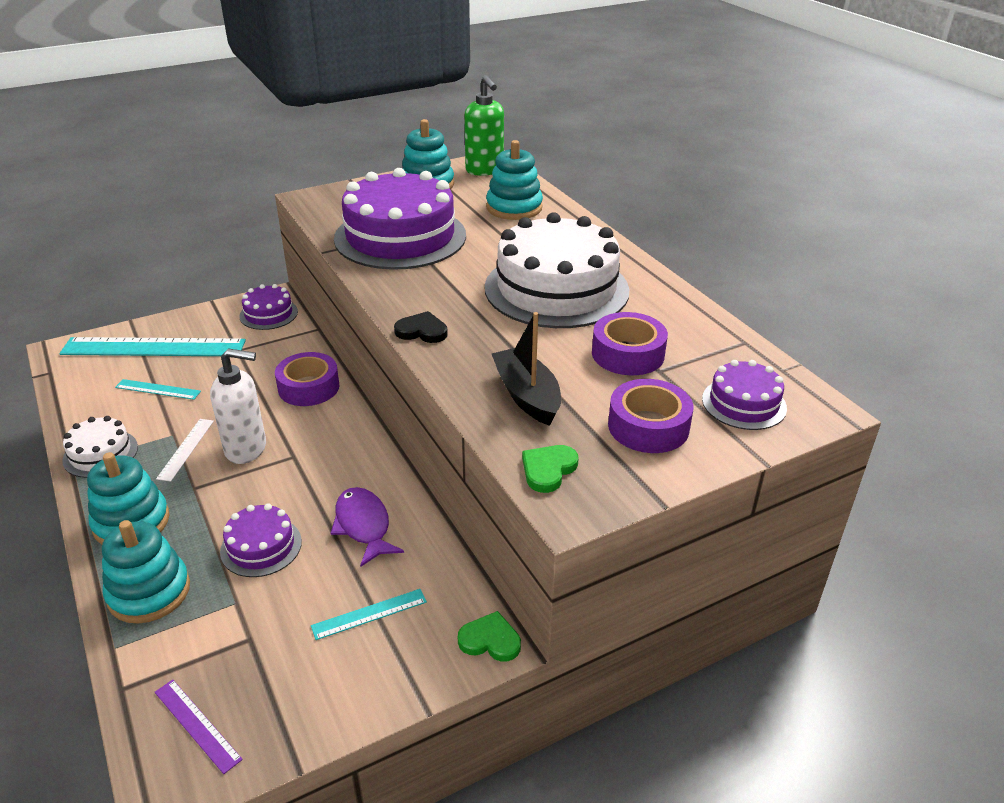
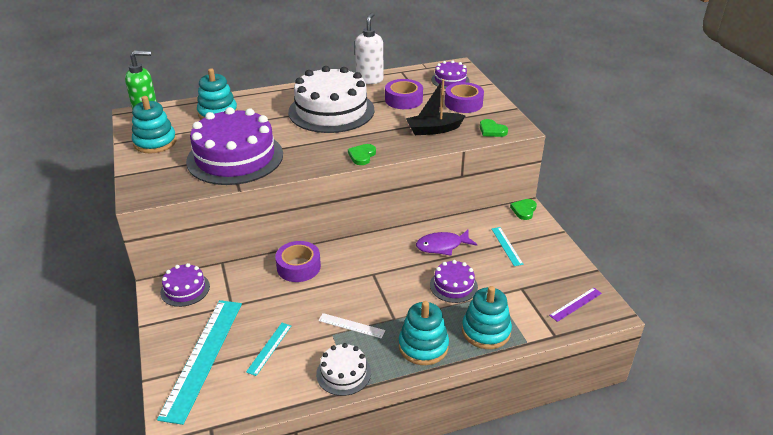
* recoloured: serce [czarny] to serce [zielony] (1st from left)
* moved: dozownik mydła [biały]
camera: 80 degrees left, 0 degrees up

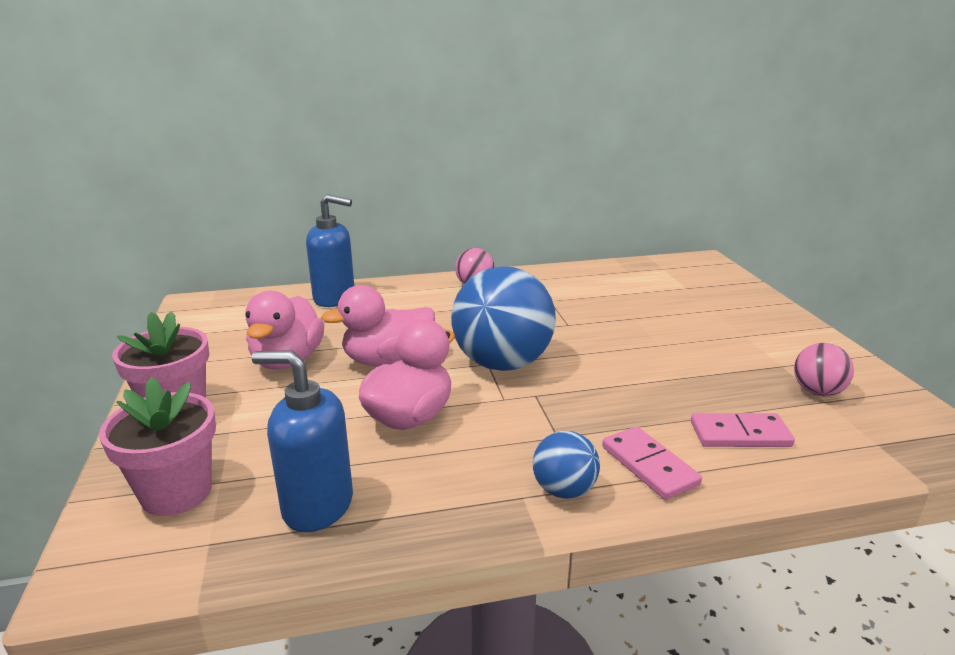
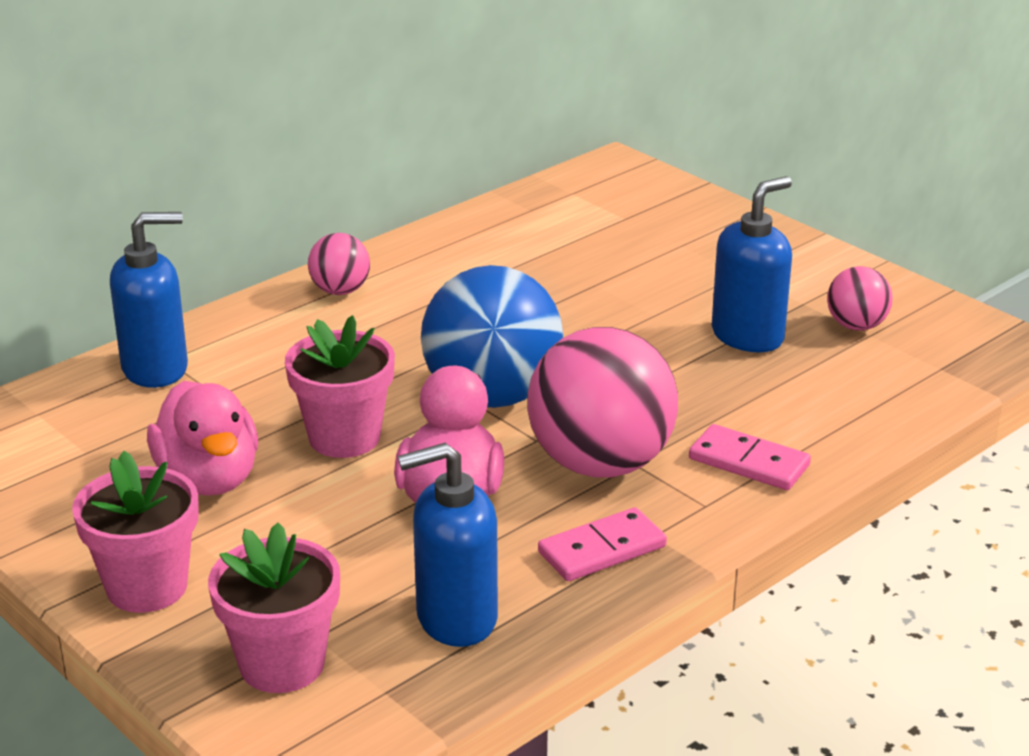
* replaced: kaczka [różowy] (2nd from left) to doniczka [różowy] (3rd from left)
* added: piłka [różowy] (2nd from left)
* moved: kostka domina [różowy] (2nd from left in the first image) to kostka domina [różowy] (1st from left)
* added: dozownik mydła [niebieski] (3rd from left)
* removed: piłka [niebieski] (2nd from left)
camera: 30 degrees left, 5 degrees up

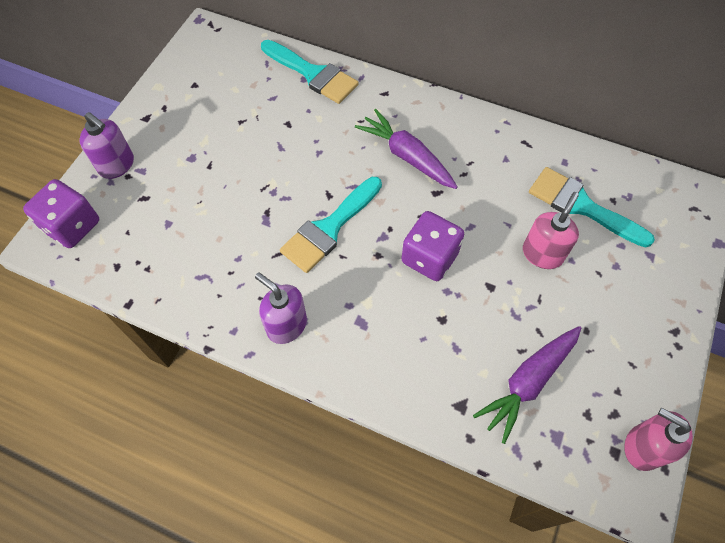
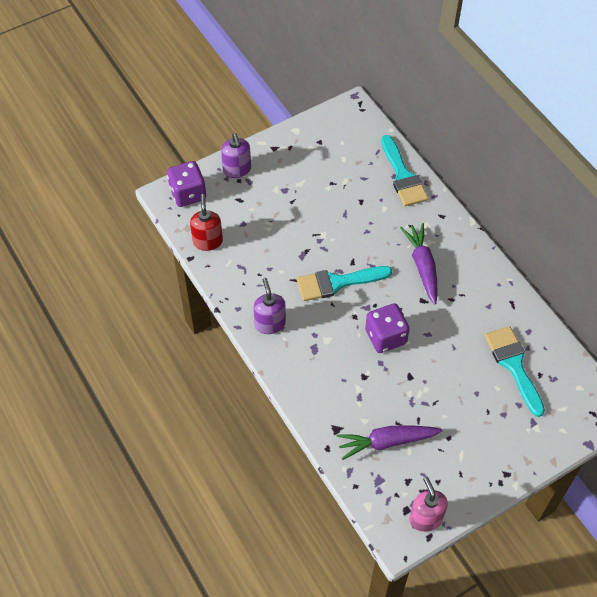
* added: dozownik mydła [czerwony]
* removed: dozownik mydła [różowy] (1st from left)
camera: 35 degrees right, 5 degrees down

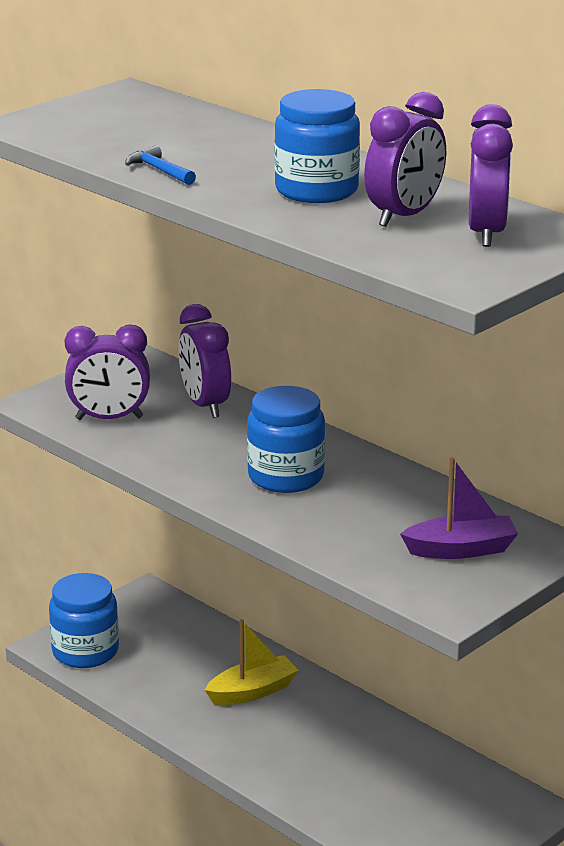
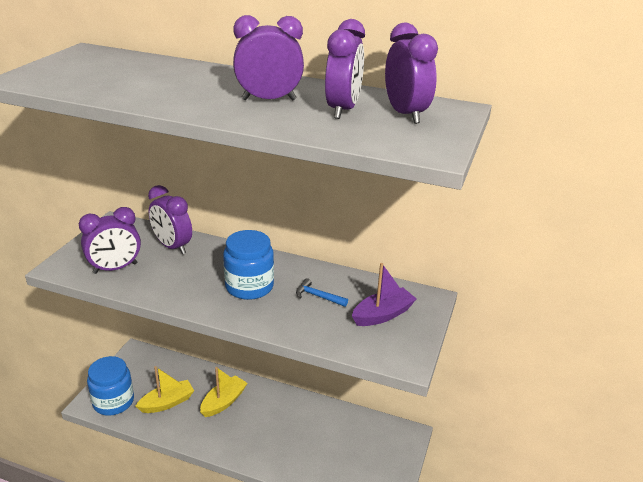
* added: łódka [żółty] (1st from left)
* replaced: słoik [niebieski] (3rd from left) to budzik [fioletowy] (3rd from left)
* moved: młotek [niebieski]
camera: 25 degrees left, 5 degrees up

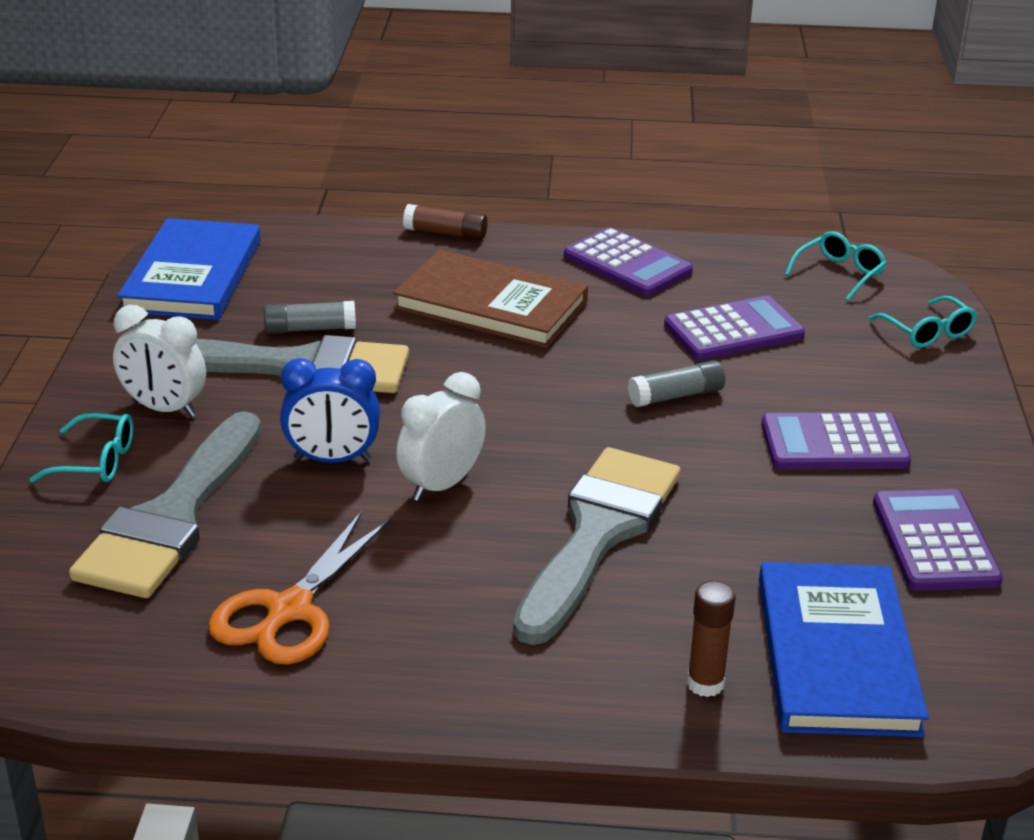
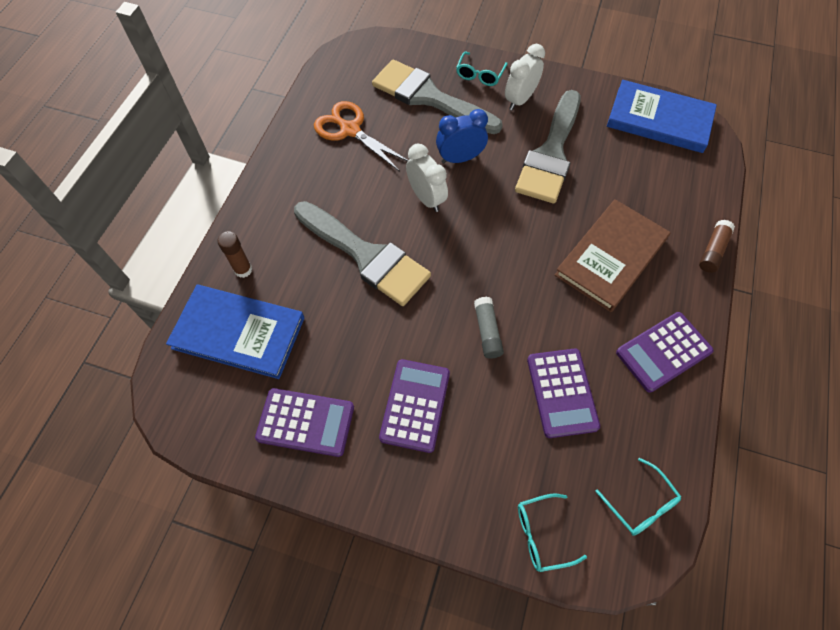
* turned: budzik [niebieski] 60 degrees clockwise
* removed: klej w sztyfcie [szary] (1st from left)
camera: 105 degrees right, 30 degrees up

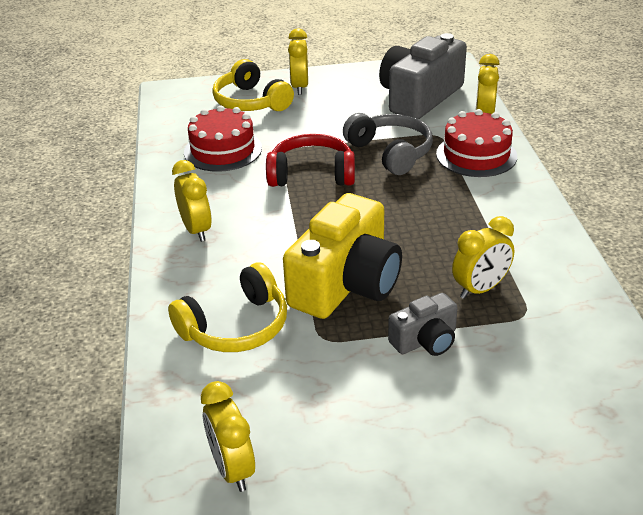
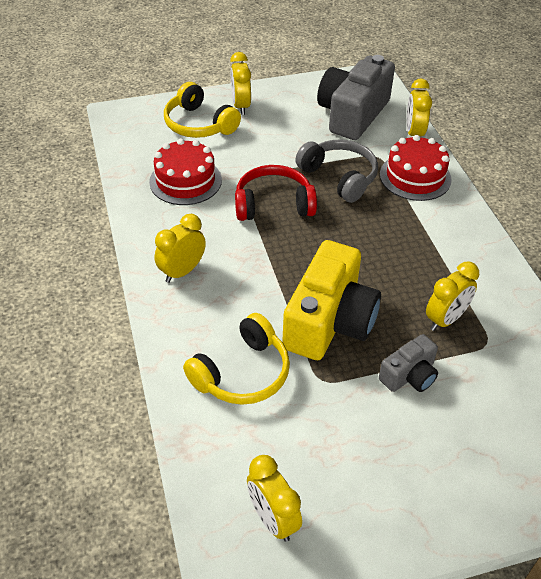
* turned: budzik [żółty] (1st from left) 105 degrees counterclockwise
camera: 10 degrees left, 10 degrees up

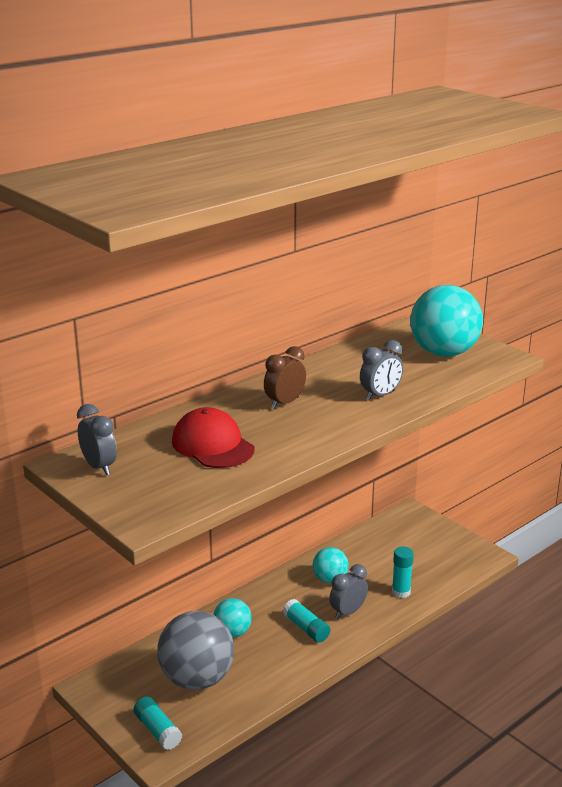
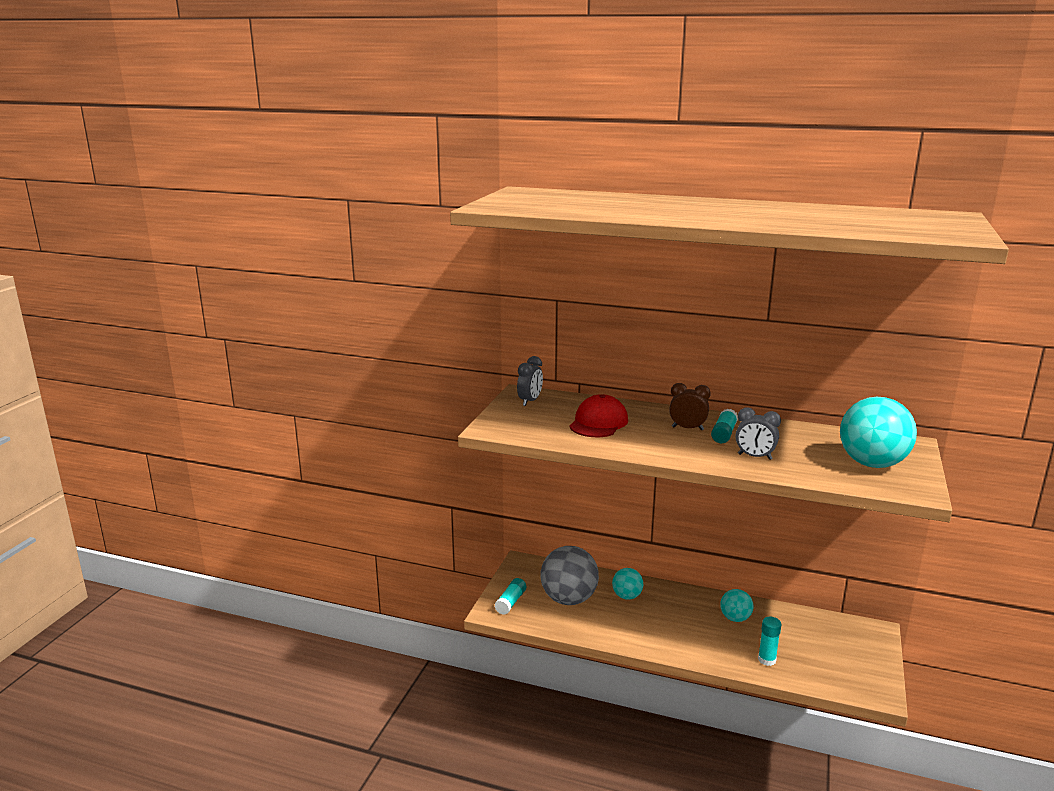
* moved: klej w sztyfcie [turkusowy] (2nd from left)
* removed: budzik [szary] (2nd from left)
camera: 60 degrees right, 5 degrees down

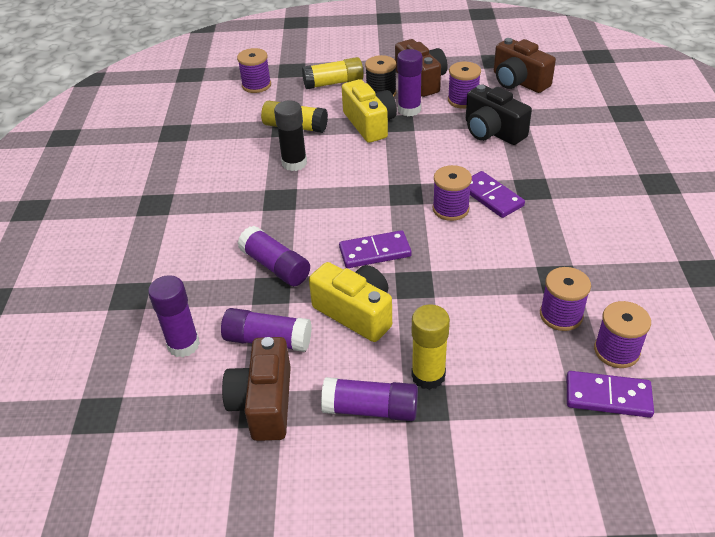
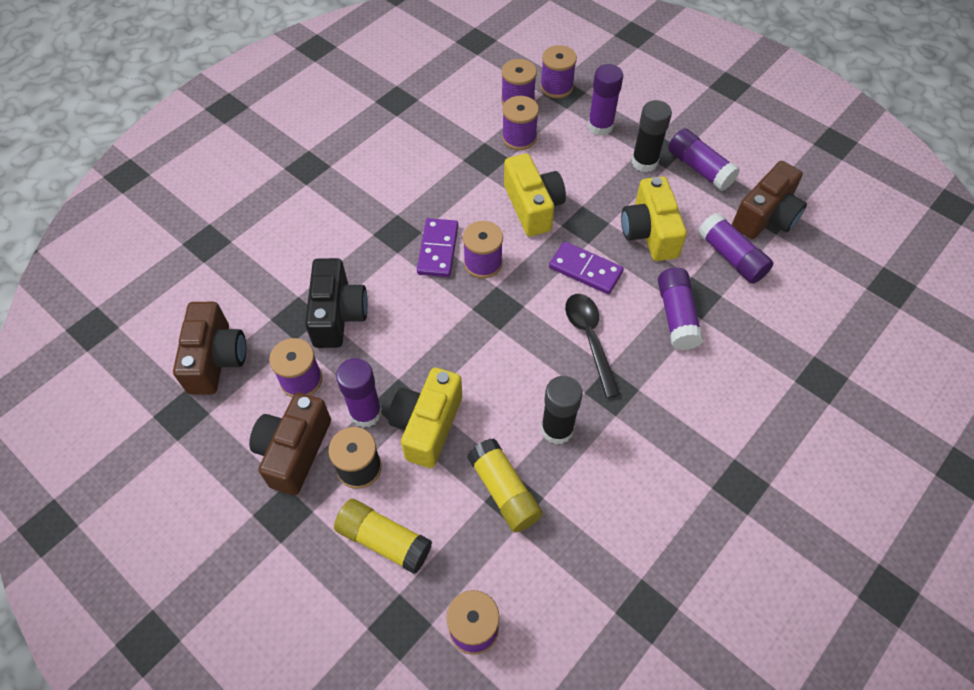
* added: aparat fotograficzny [żółty] (2nd from left)
* replaced: kostka domina [fioletowy] (3rd from left) to szpulka [fioletowy] (6th from left)
* added: łyżka [czarny]
* moved: klej w sztyfcie [fioletowy] (1st from left in the first image) to klej w sztyfcie [fioletowy] (2nd from left)
* recoloured: klej w sztyfcie [żółty] (3rd from left) to klej w sztyfcie [czarny] (2nd from left)
camera: 140 degrees left, 15 degrees up

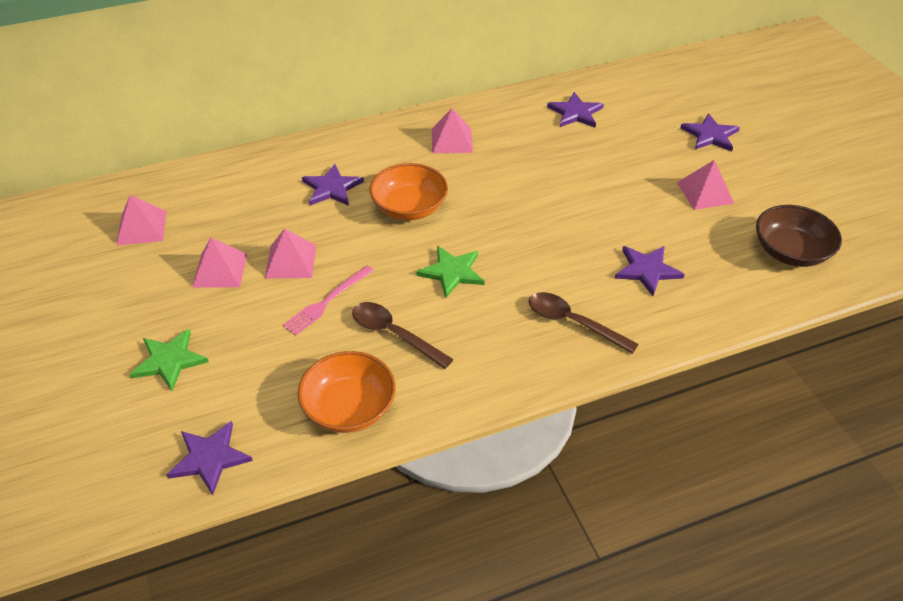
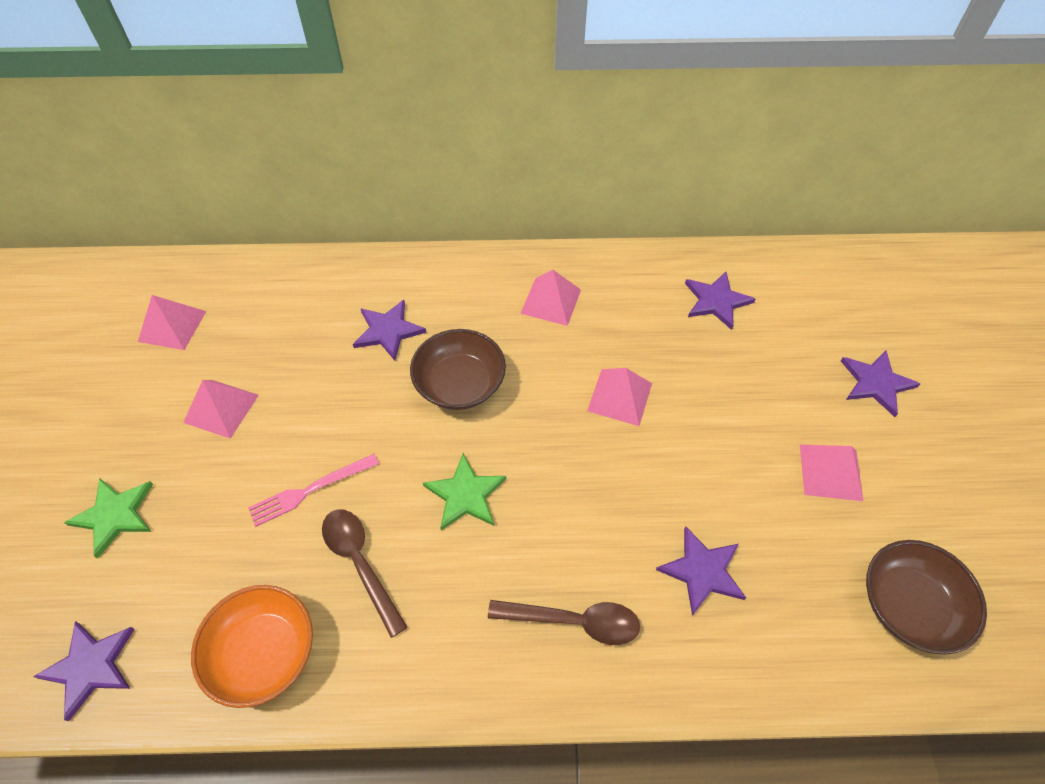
* recoloured: miska [pomarańczowy] (2nd from left) to miska [brązowy] (1st from left)
* turned: łyżka [brązowy] (2nd from left) 135 degrees clockwise
* moved: piramida [różowy] (3rd from left in the first image) to piramida [różowy] (4th from left)
camera: 20 degrees right, 10 degrees up

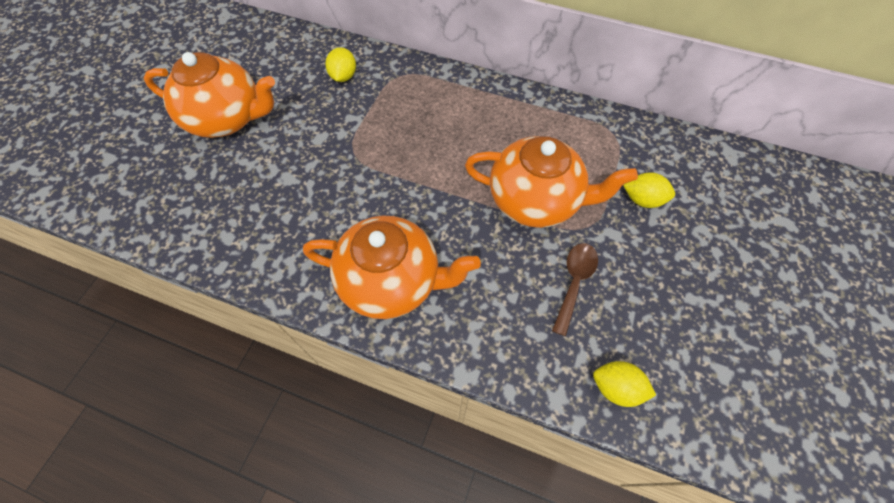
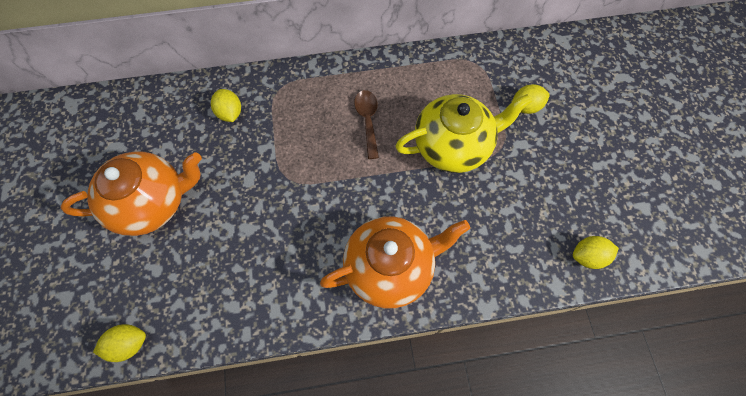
* added: cytryna [żółty] (1st from left)
* moved: łyżka [brązowy]
* recoloured: imbryk [pomarańczowy] (3rd from left) to imbryk [żółty]
camera: 30 degrees left, 5 degrees up

